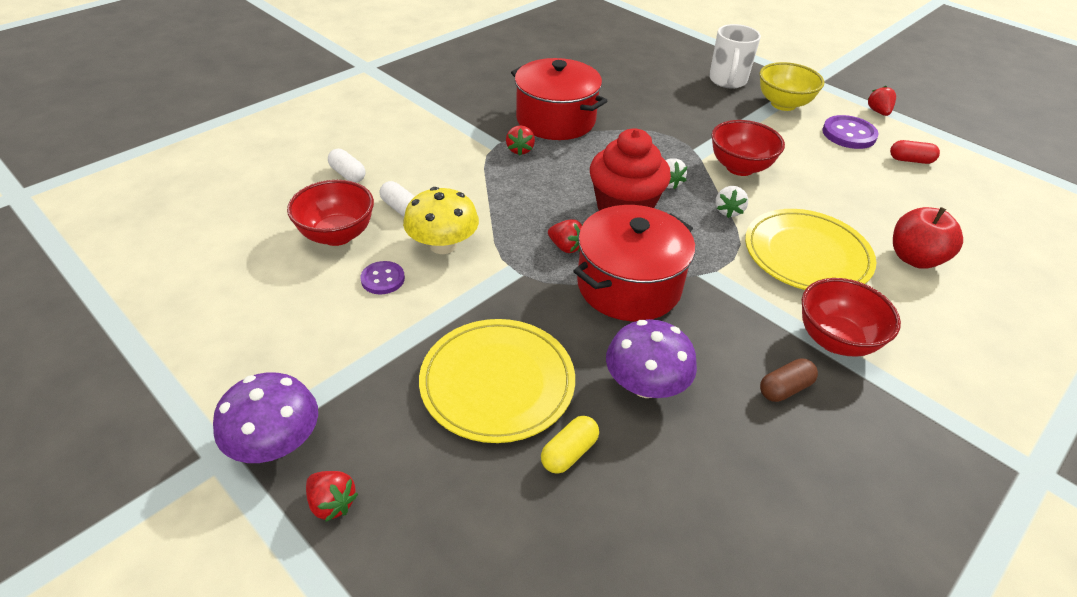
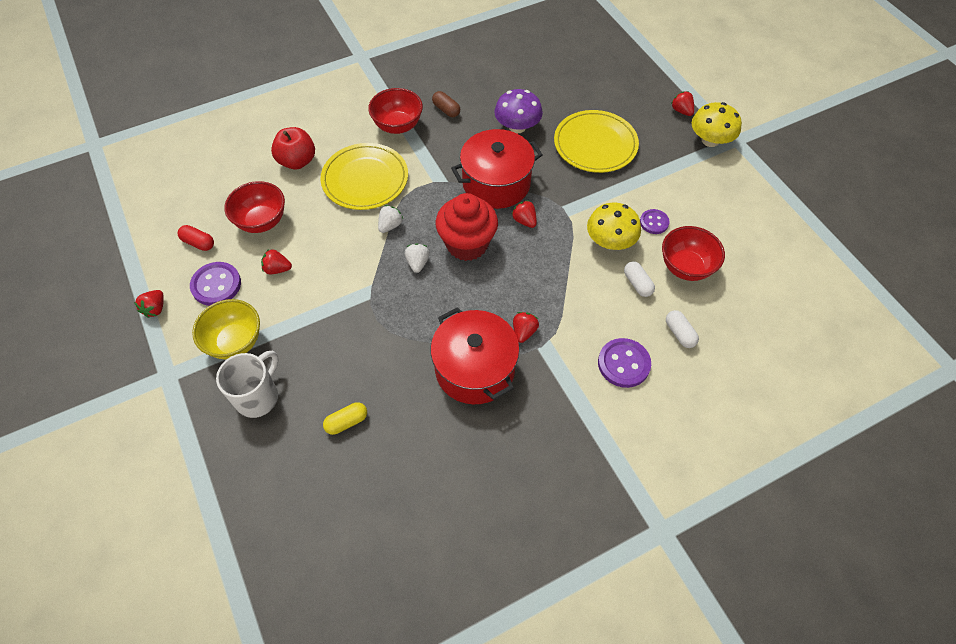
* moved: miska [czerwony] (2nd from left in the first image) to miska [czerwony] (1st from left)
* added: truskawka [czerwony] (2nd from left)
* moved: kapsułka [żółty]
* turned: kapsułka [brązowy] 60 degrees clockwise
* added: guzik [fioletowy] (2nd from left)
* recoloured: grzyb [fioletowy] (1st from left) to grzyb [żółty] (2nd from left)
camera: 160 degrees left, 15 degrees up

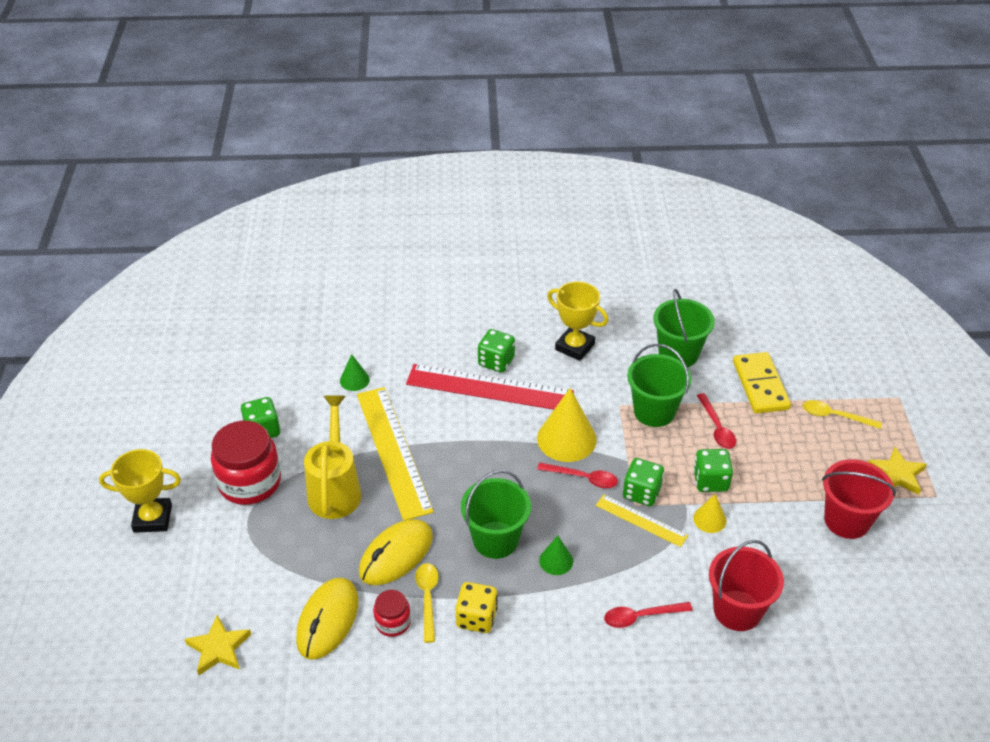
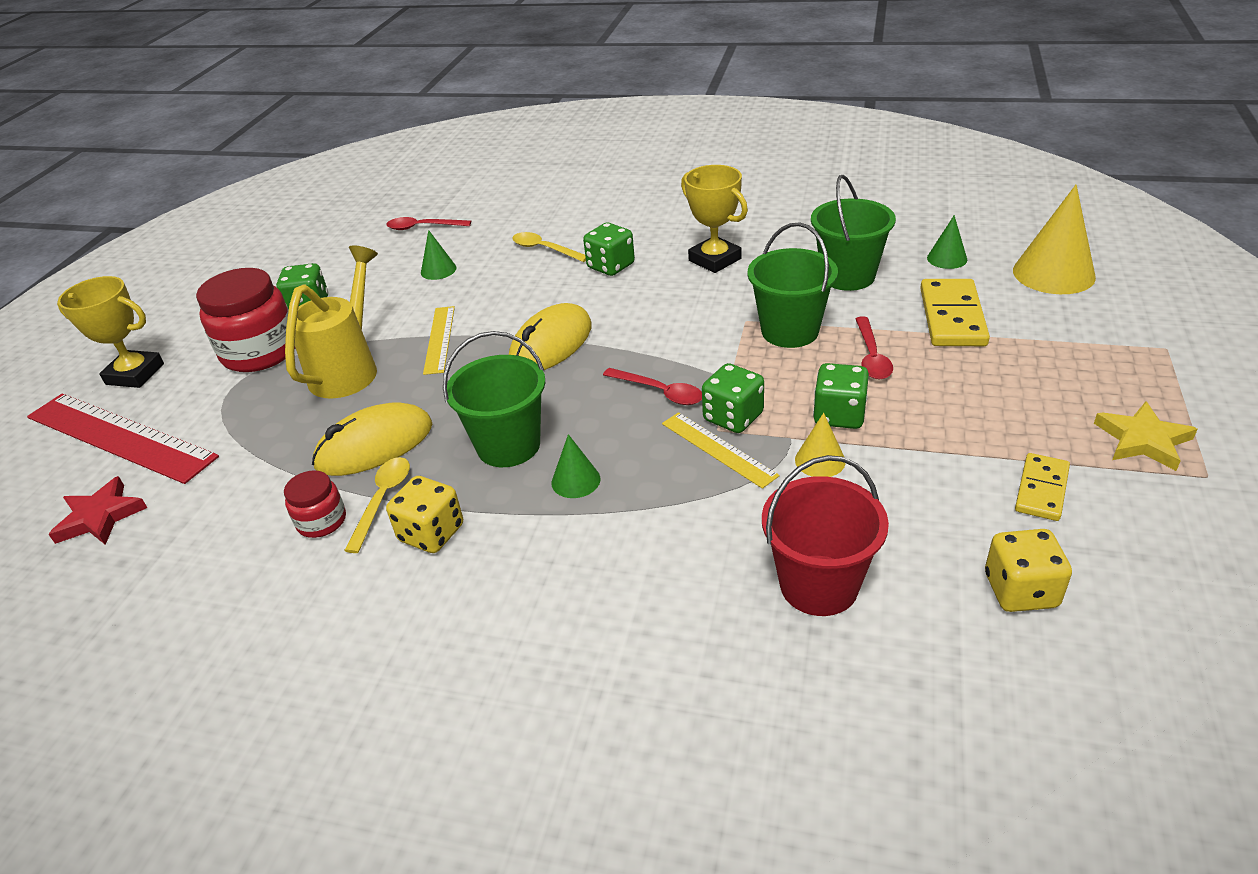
* moved: linijka [czerwony]
* recoloured: gwiazda [żółty] (1st from left) to gwiazda [czerwony]
* moved: łyżka [czerwony] (2nd from left in the first image) to łyżka [czerwony] (1st from left)
* resized: linijka [żółty] (1st from left) x0.52
* moved: myszka [żółty] (1st from left in the first image) to myszka [żółty] (2nd from left)
* moved: łyżka [żółty] (2nd from left)
* added: stożek [zielony] (3rd from left)
* added: kostka do gry [żółty] (2nd from left)
* moved: stożek [żółty] (1st from left in the first image) to stożek [żółty] (2nd from left)
* replaced: wiadro [czerwony] (2nd from left) to kostka domina [żółty] (2nd from left)
camera: 20 degrees right, 5 degrees down

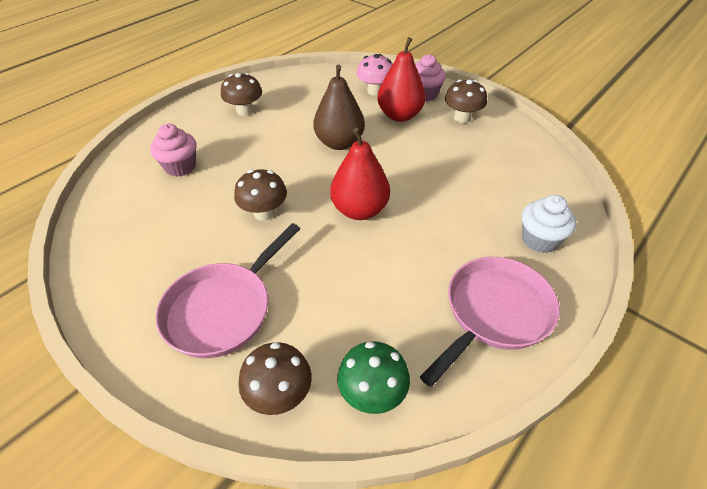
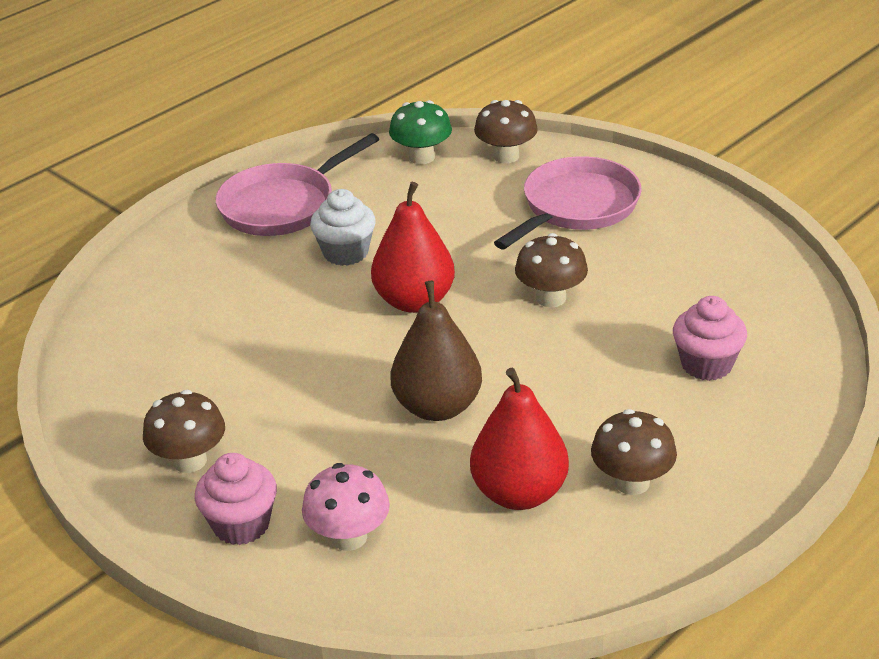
* moved: muffinka [biały]
* moved: gruszka [czerwony] (2nd from left)
camera: 175 degrees left, 10 degrees down

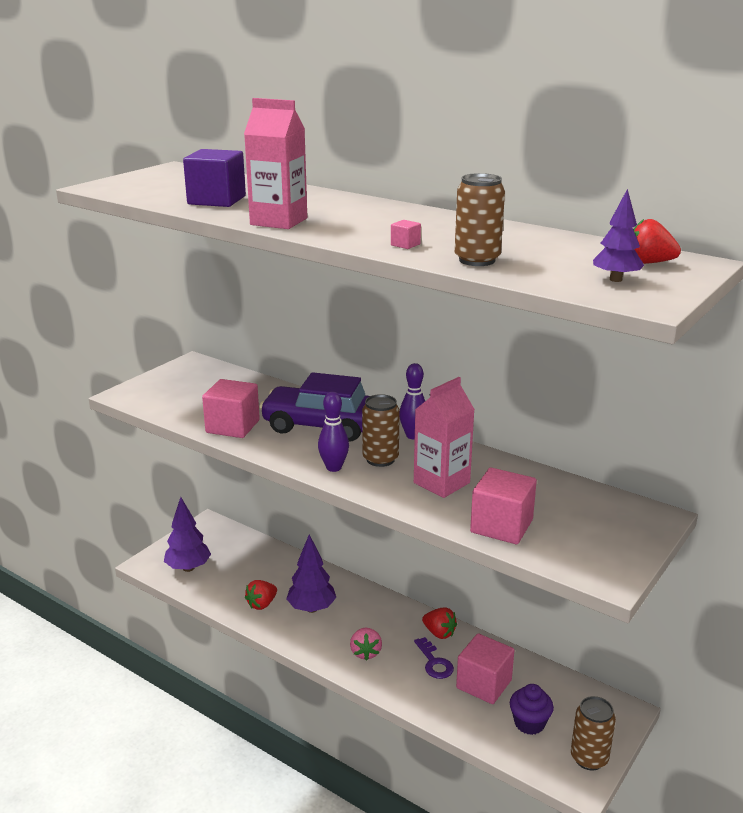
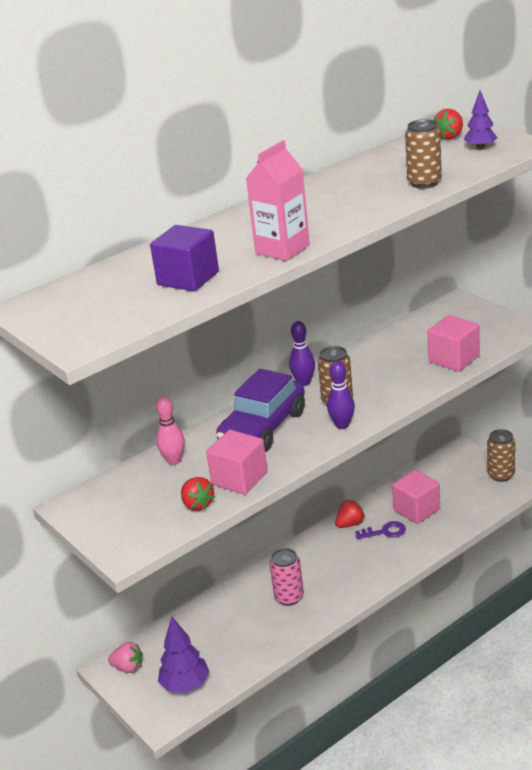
* moved: truskawka [różowy]
* added: kręgiel [różowy]
* moved: truskawka [czerwony] (1st from left)
* replaced: drzewko [fioletowy] (2nd from left) to puszka [różowy]
* removed: sześcian [różowy] (2nd from left)
* removed: karton mleka [różowy] (2nd from left)
* removed: muffinka [fioletowy]
camera: 70 degrees left, 5 degrees up

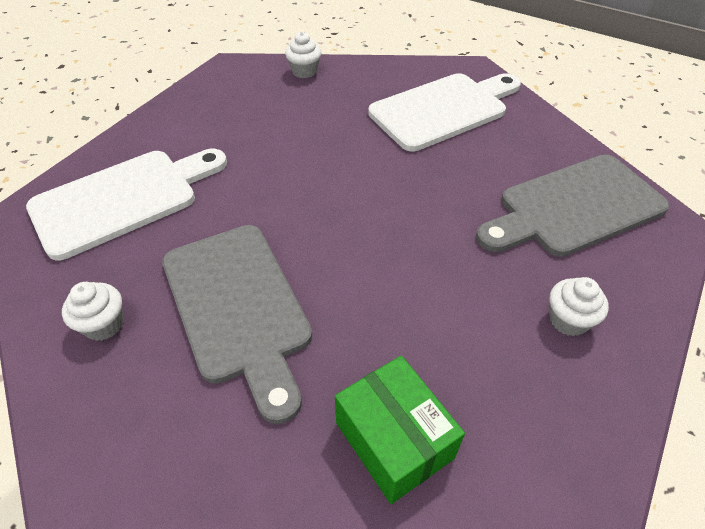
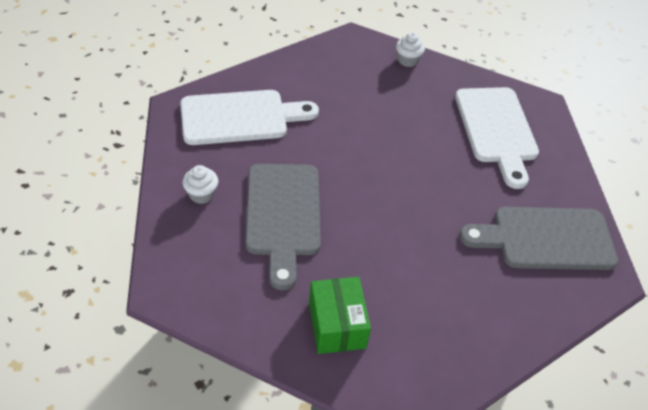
* turned: deska do krojenia [biały] (2nd from left) 90 degrees clockwise
* removed: muffinka [biały] (3rd from left)
camera: 20 degrees right, 0 degrees up

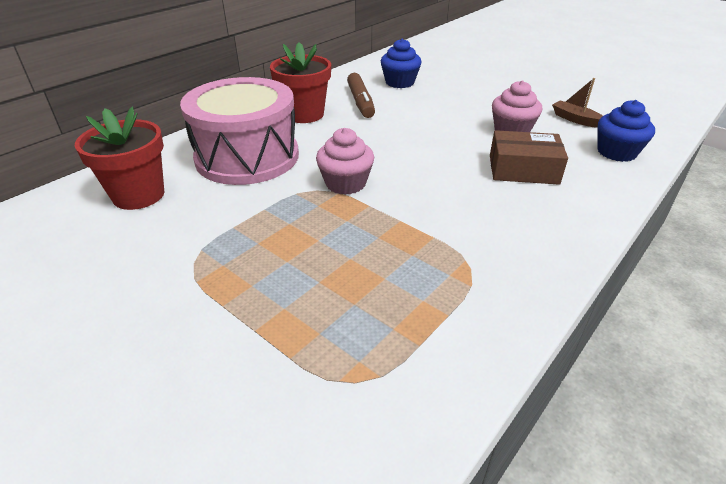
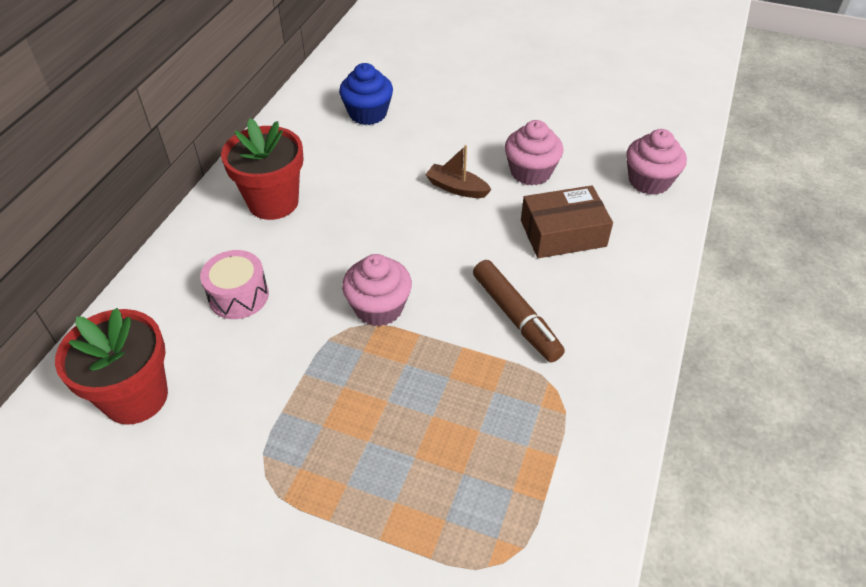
* resized: bęben [różowy] x0.45
* moved: łódka [brązowy]
* moved: flamaster [brązowy]
* recoloured: muffinka [niebieski] (2nd from left) to muffinka [różowy] (3rd from left)
camera: 20 degrees left, 10 degrees up

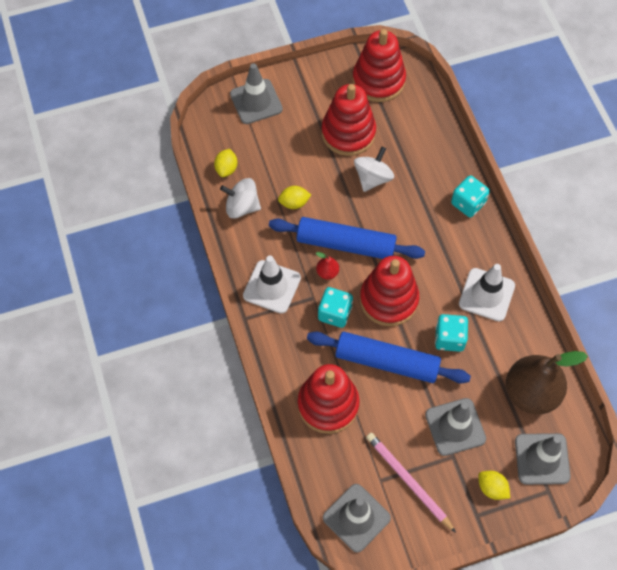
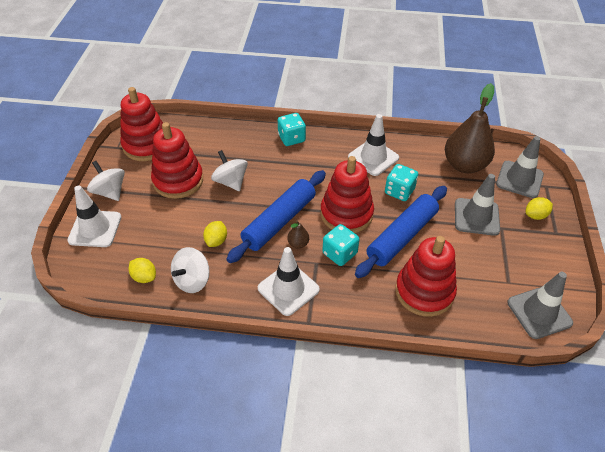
* recoloured: pachołek [szary] (1st from left) to pachołek [biały] (1st from left)
* added: bączek [biały] (1st from left)
* recoloured: gruszka [czerwony] to gruszka [brązowy] (1st from left)
* removed: ołówek [różowy]
camera: 65 degrees left, 15 degrees down

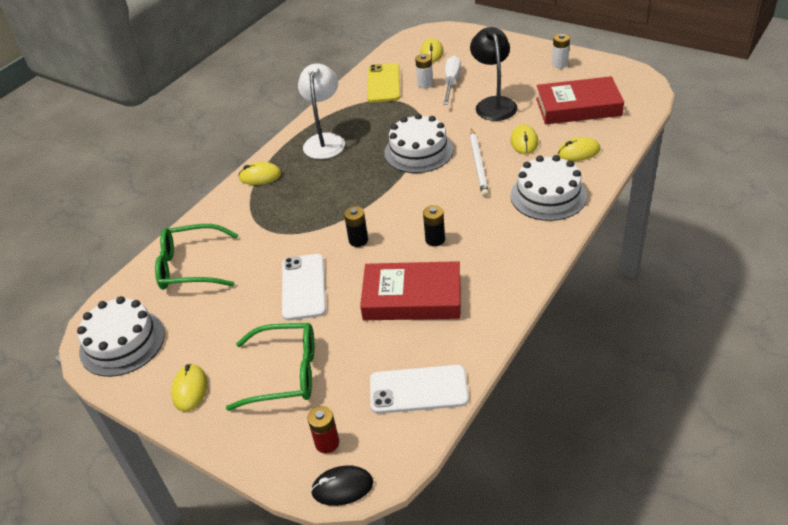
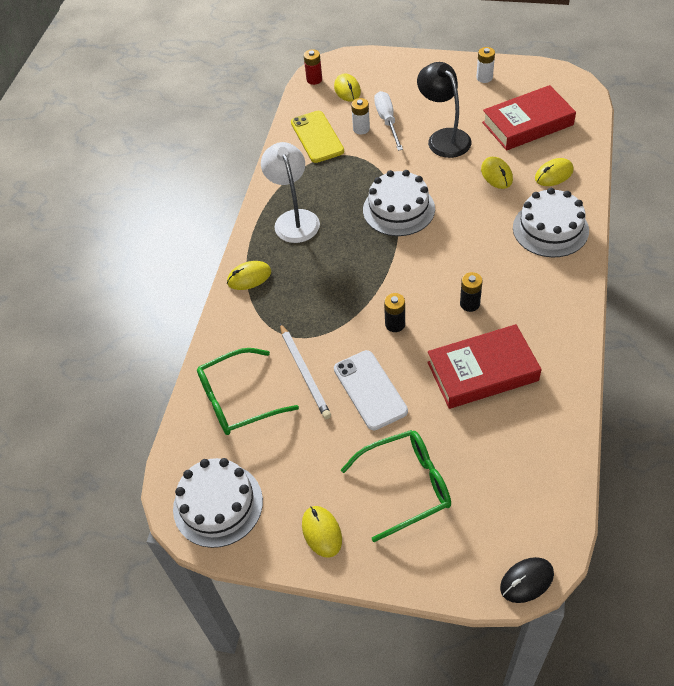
* moved: ołówek [biały]
* moved: bateria [czerwony]
* removed: telefon [biały] (2nd from left)
camera: 20 degrees left, 10 degrees up

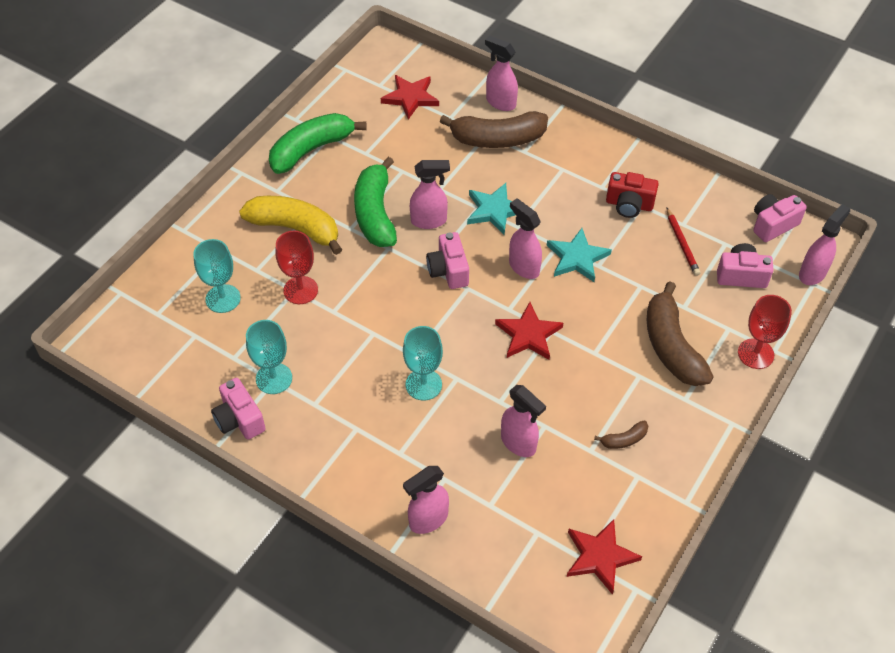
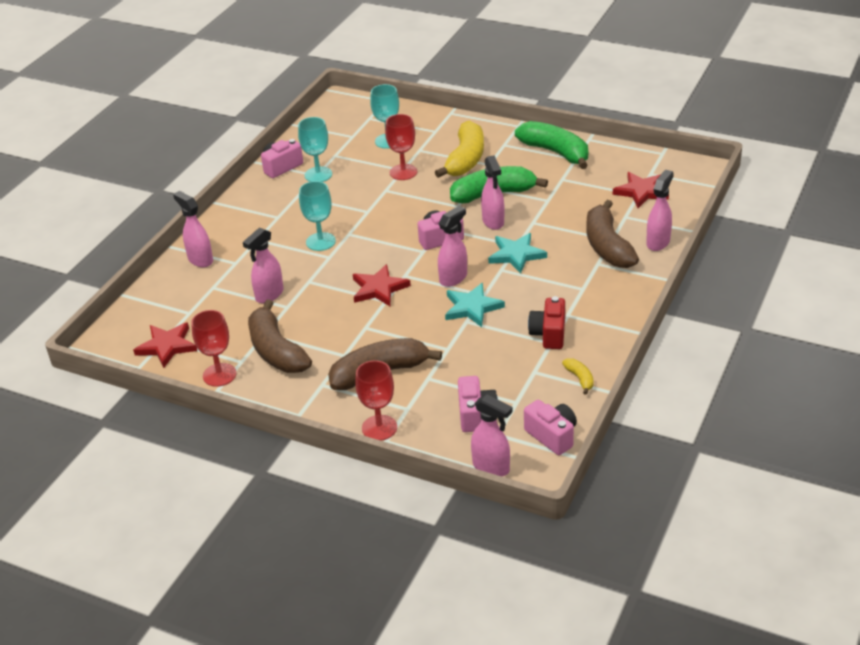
* added: kielich [czerwony] (1st from left)
* resized: banan [brązowy] (2nd from left in the first image) x2.27
* added: banan [żółty] (2nd from left)
* removed: ołówek [czerwony]
camera: 85 degrees right, 15 degrees down

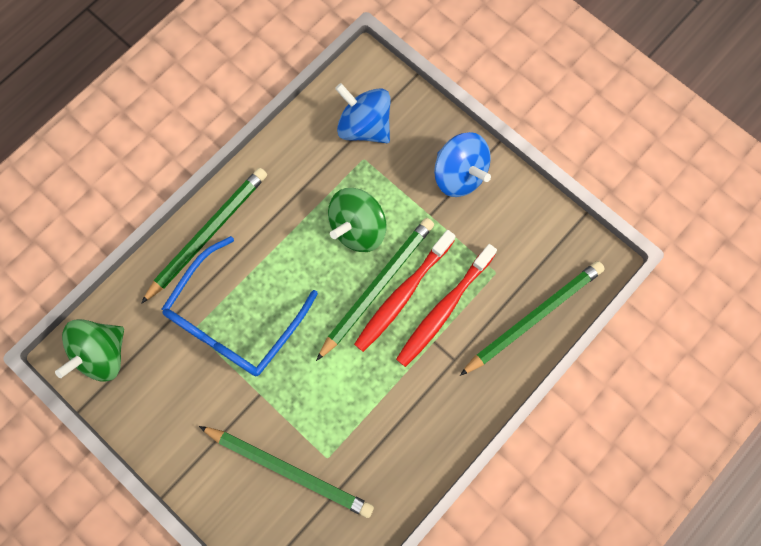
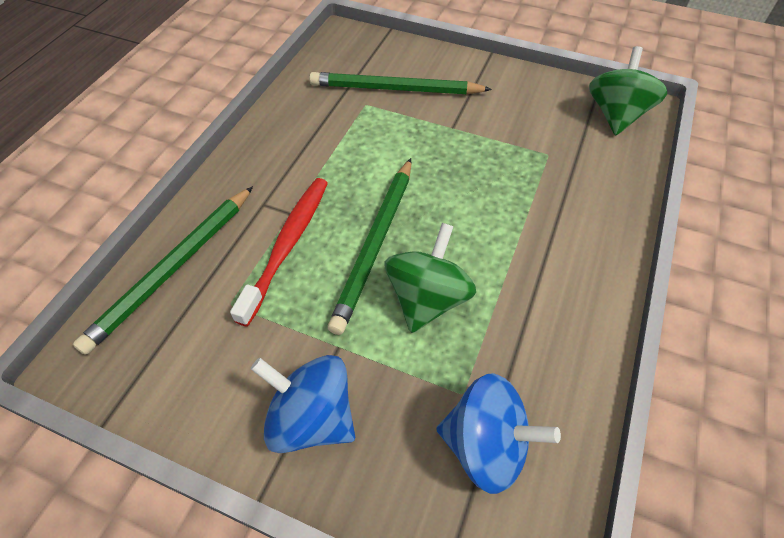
* removed: ołówek [zielony] (1st from left)
* removed: okulary [niebieski]
* removed: szczoteczka do zębów [czerwony] (1st from left)
camera: 160 degrees right, 20 degrees down

